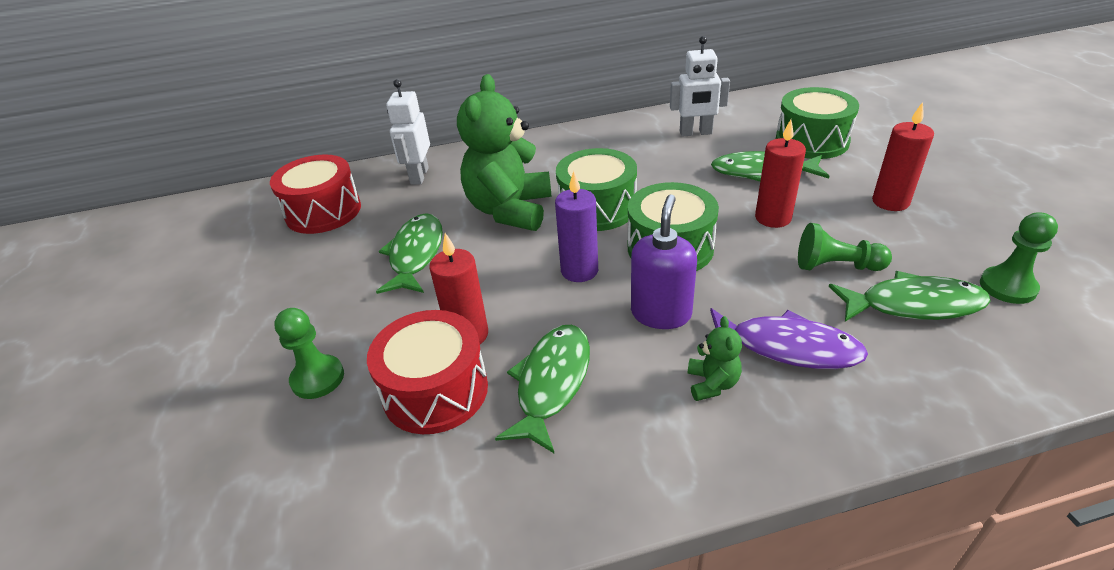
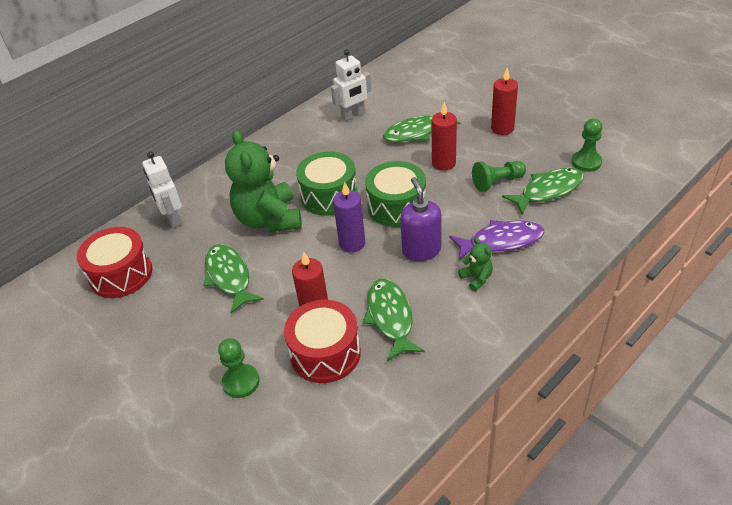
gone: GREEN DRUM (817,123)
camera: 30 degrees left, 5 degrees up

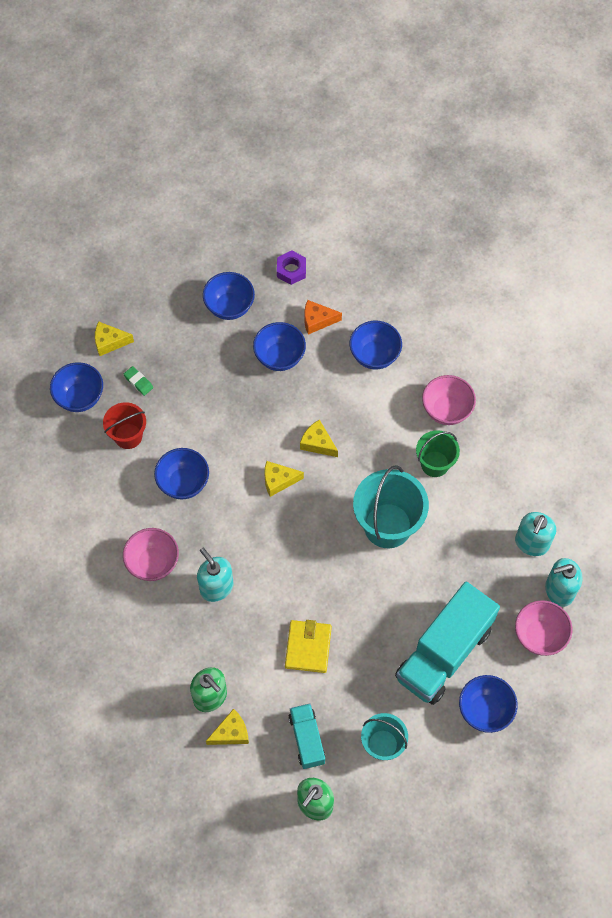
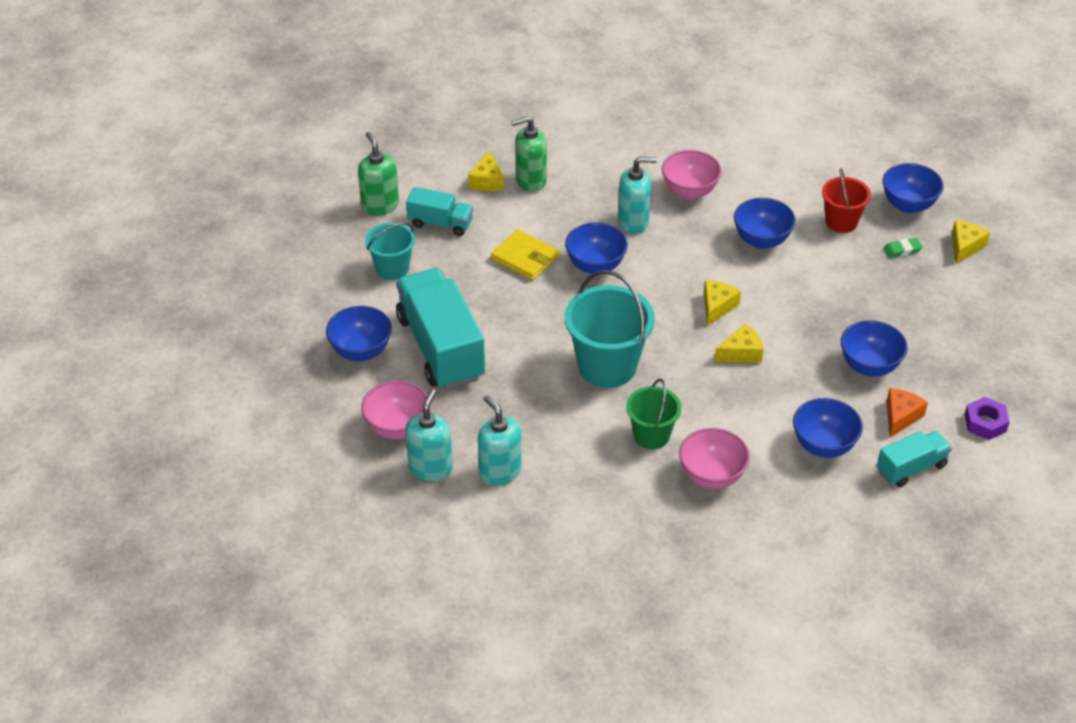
new: TURQUOISE TRUCK (914,459)
shifted: BLUE BOWL (229,296) to (596,248)
camera: 120 degrees right, 20 degrees down

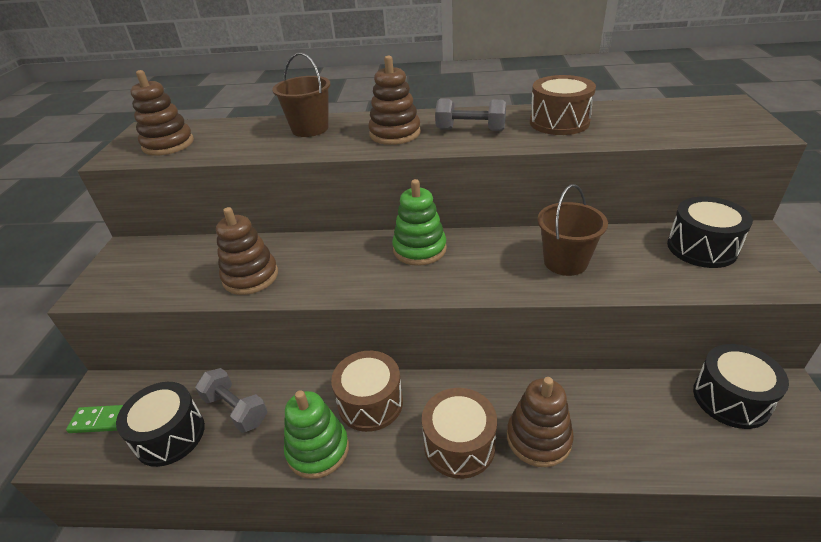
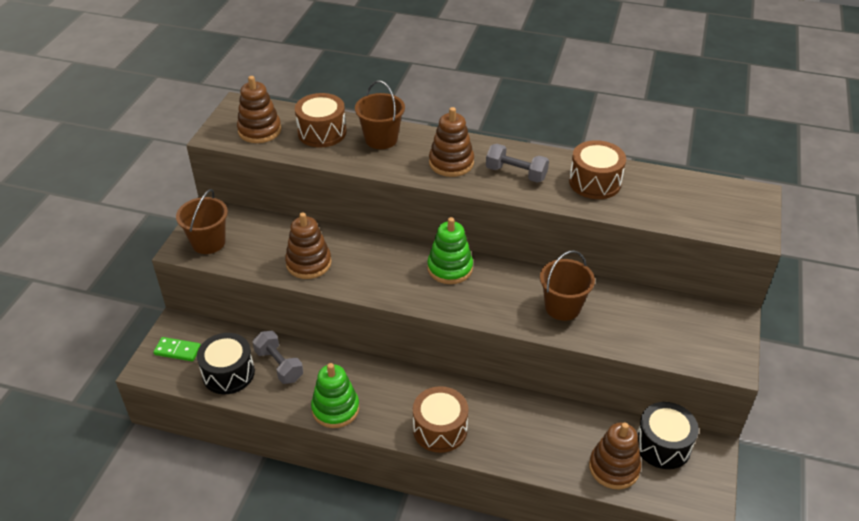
gone: BLACK DRUM (710,232)
new: BROWN BUCKET (202,221)
shifted: BROWN DRUM (367,391) to (320,120); BROWN STACKING TOY (540,422) to (615,456)
camera: 10 degrees right, 5 degrees up

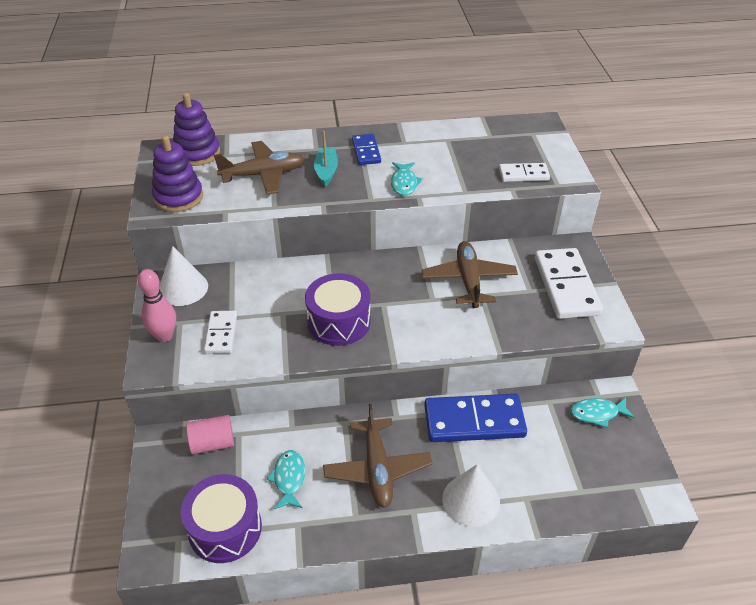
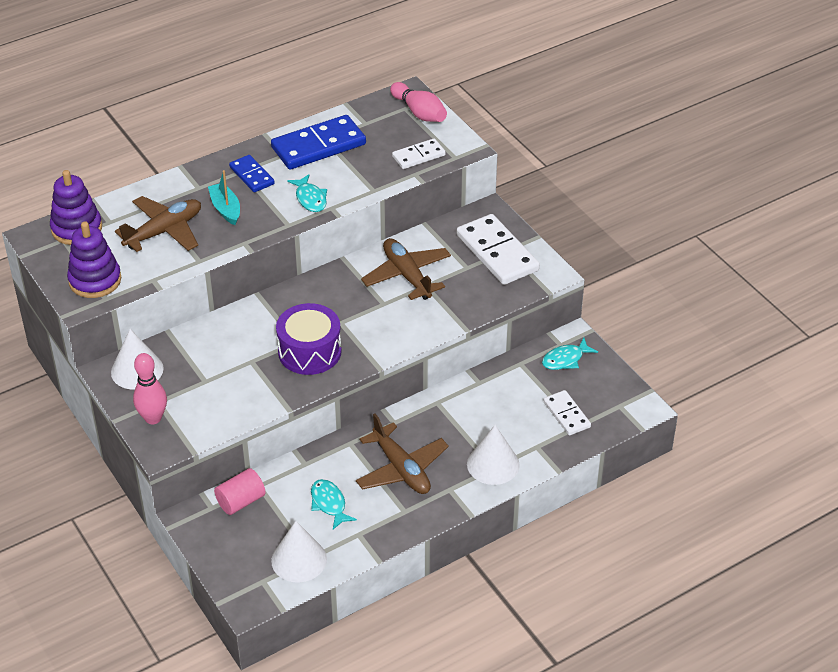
new: PINK BOWLING PIN (418,102)
shifted: BLUE DOMINO (475,418) to (318,142); WHITE DOMINO (220,332) to (567,413)
swapped: PURPLE DRUM (221,518) to WHITE CONE (299,552)
camera: 25 degrees left, 0 degrees up

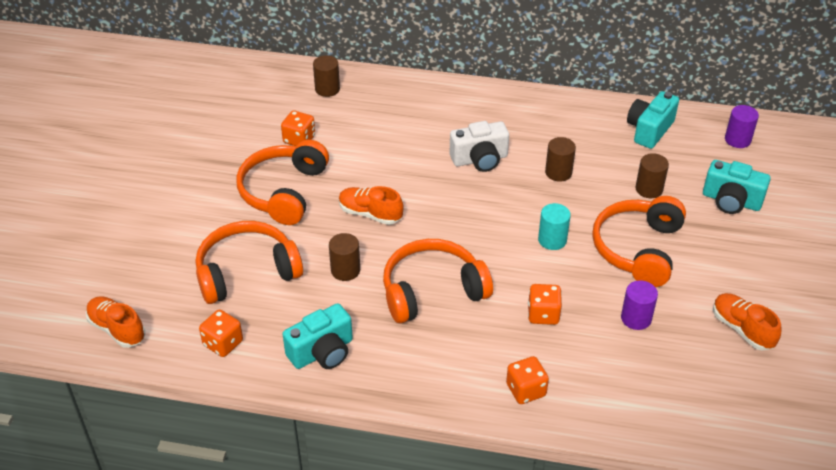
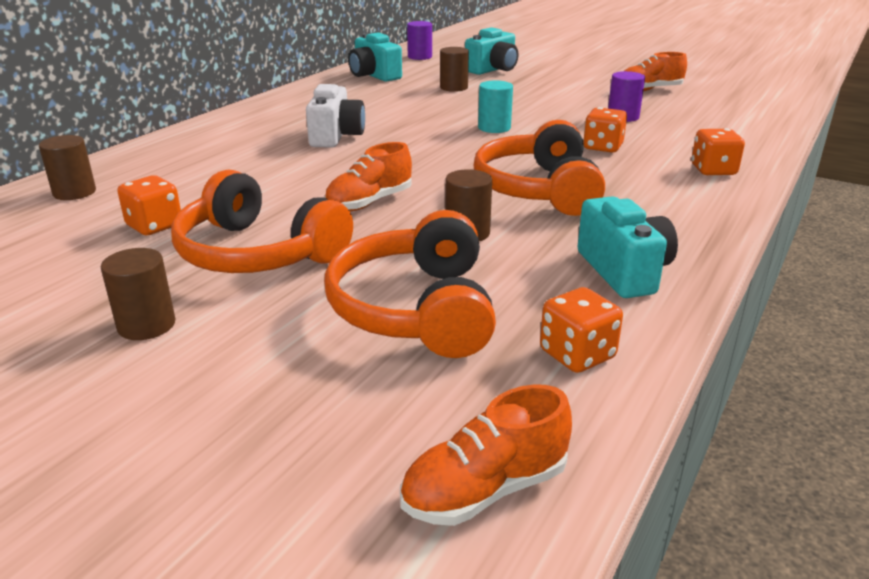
gone: ORANGE HEADPHONES (639,241)
shifted: BROWN CYLINDER (560,159) to (138,294)
camera: 70 degrees left, 15 degrees down

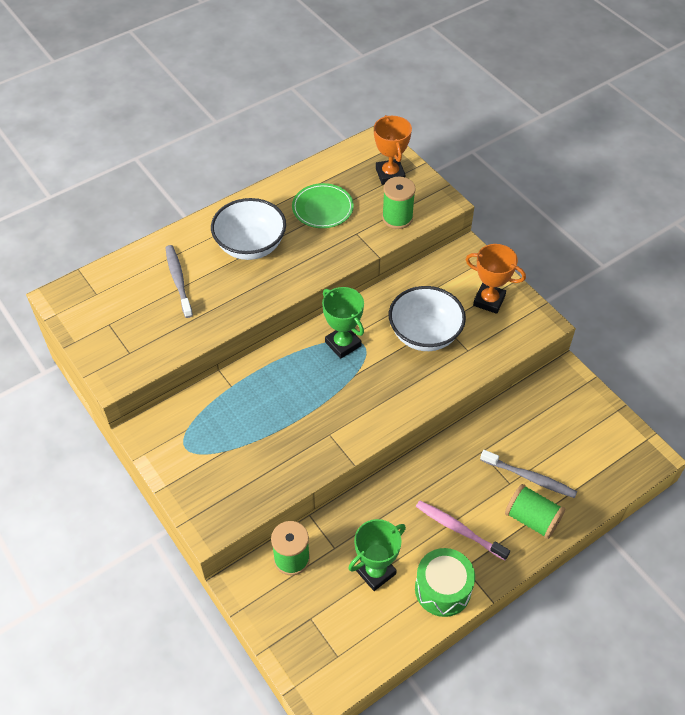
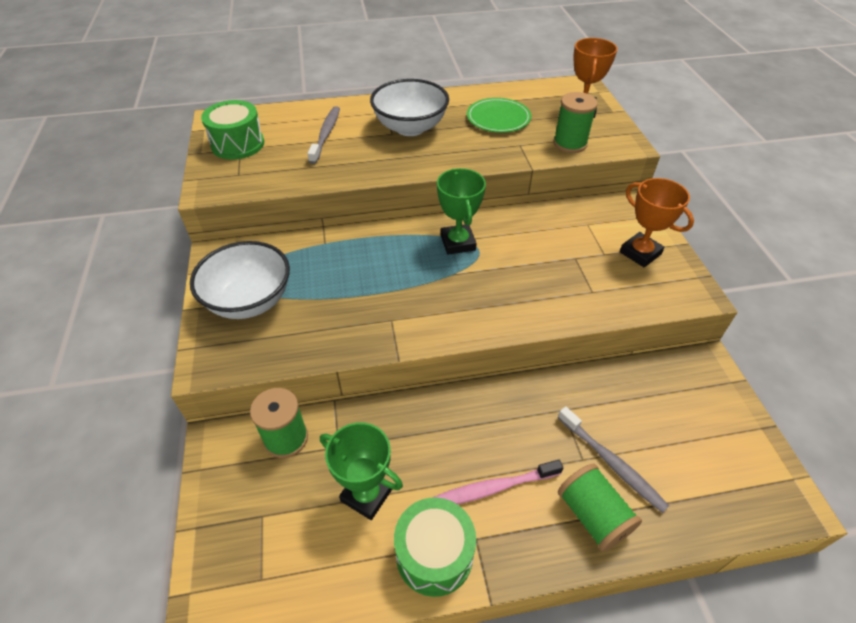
new: GREEN DRUM (232,130)
shifted: WHITE BOWL (427,318) to (240,280)
rotated: GREEN TROPHY (377,555) = (361,471) 45 degrees clockwise; PINK TOOTHBRUSH (463,530) = (497,482) 75 degrees counterclockwise
camera: 25 degrees right, 5 degrees down

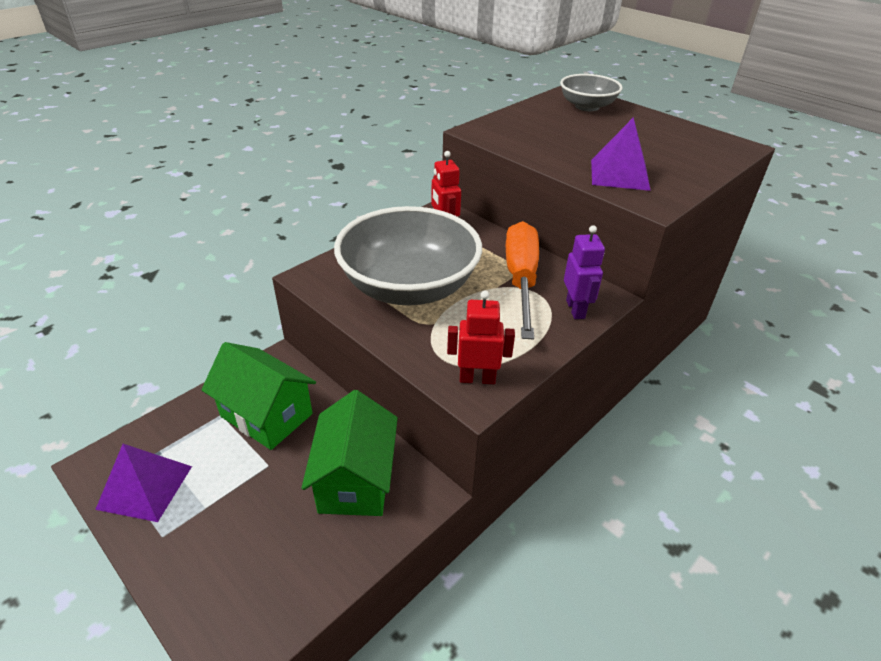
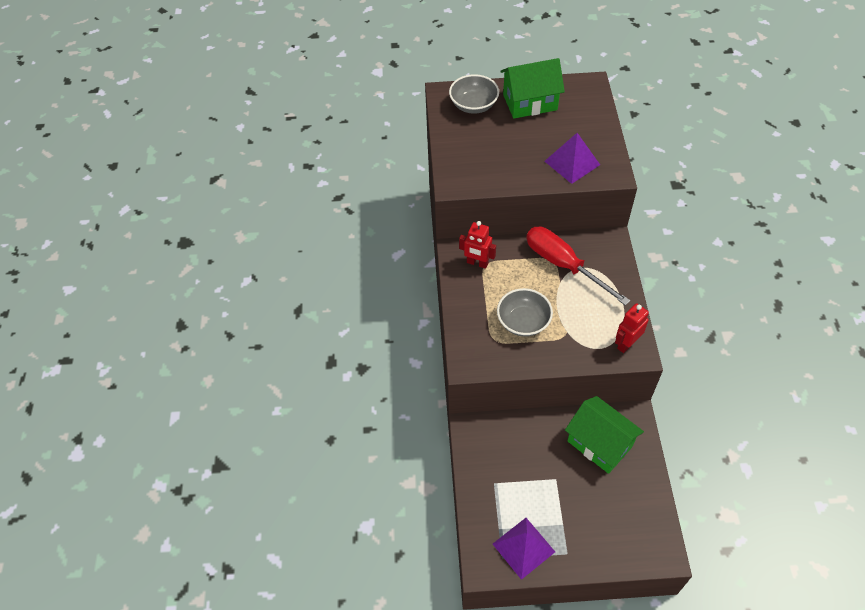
gone: PURPLE ROBOT (584,272)
shifted: GREEN HOUSE (258,396) to (532,88)
repainted: ORANGE SCREWDRIVER (522,280) to RED SCREWDRIVER (578,266)
scaled: GREY BOWL (408,255) = (525,312) x0.54
camera: 45 degrees left, 15 degrees up

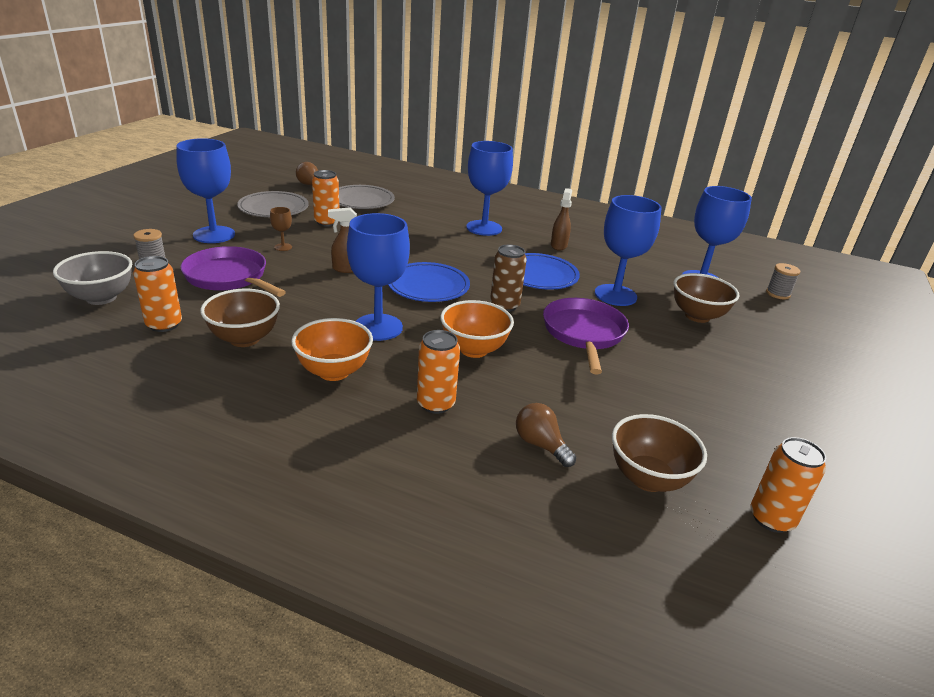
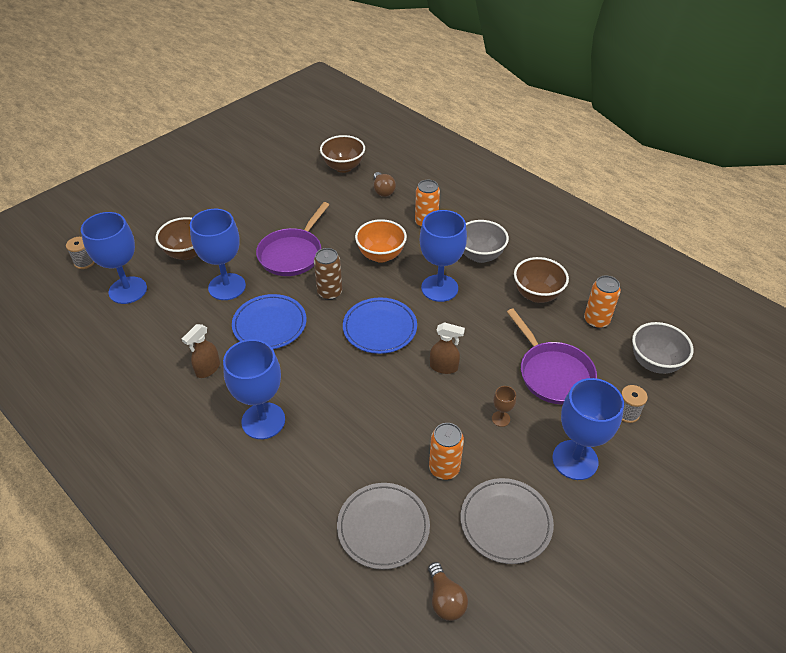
gone: ORANGE CAN (788,485)
repainted: ORANGE BOWL (332,349) to GREY BOWL (486,241)
camera: 155 degrees left, 15 degrees up

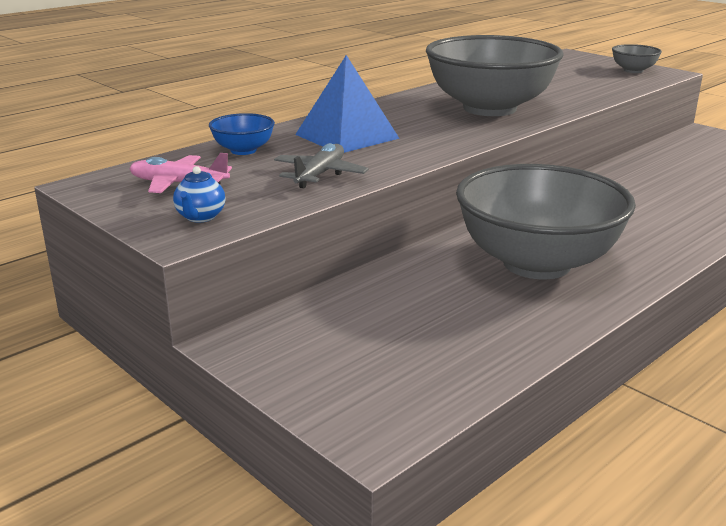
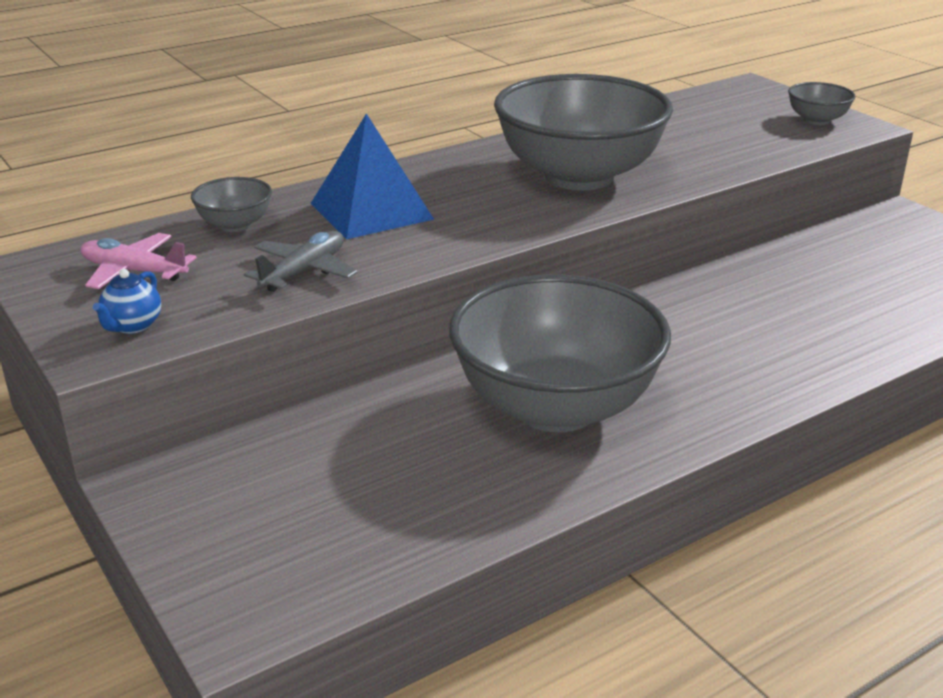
repainted: BLUE BOWL (242,134) to GREY BOWL (231,204)
camera: 10 degrees right, 5 degrees up

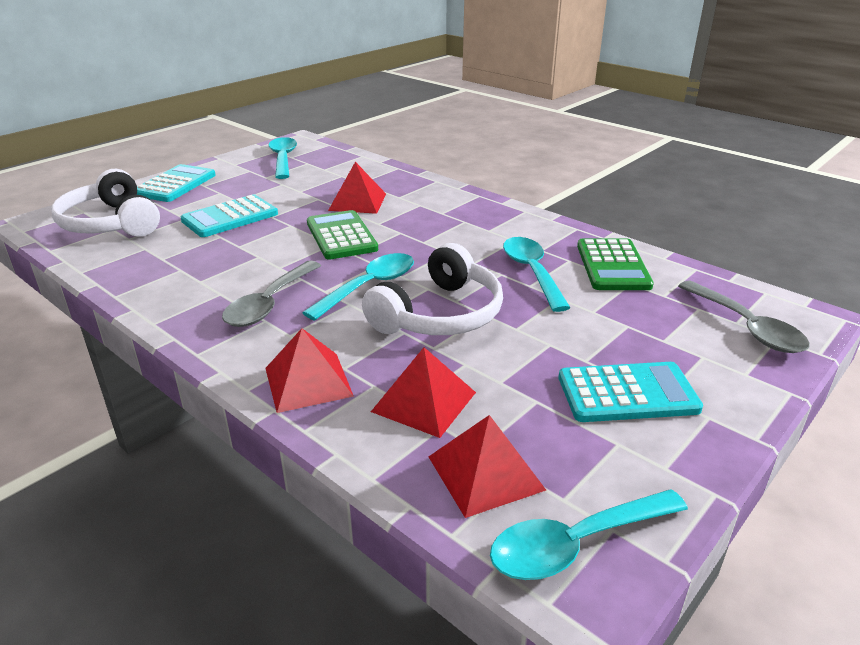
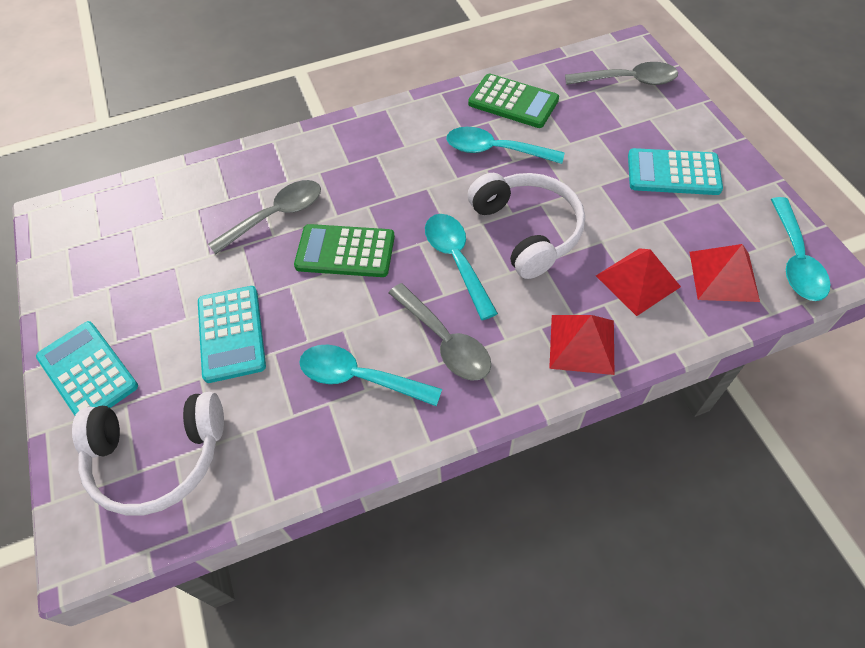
shifted: TURQUOISE SPOON (283,158) to (370,375)
swapped: RED PYRAMID (357,188) to GREY SPOON (264,217)
rotated: TURQUOISE CALCULATOR (630,392) = (675,171) 105 degrees counterclockwise
camera: 60 degrees left, 25 degrees up

